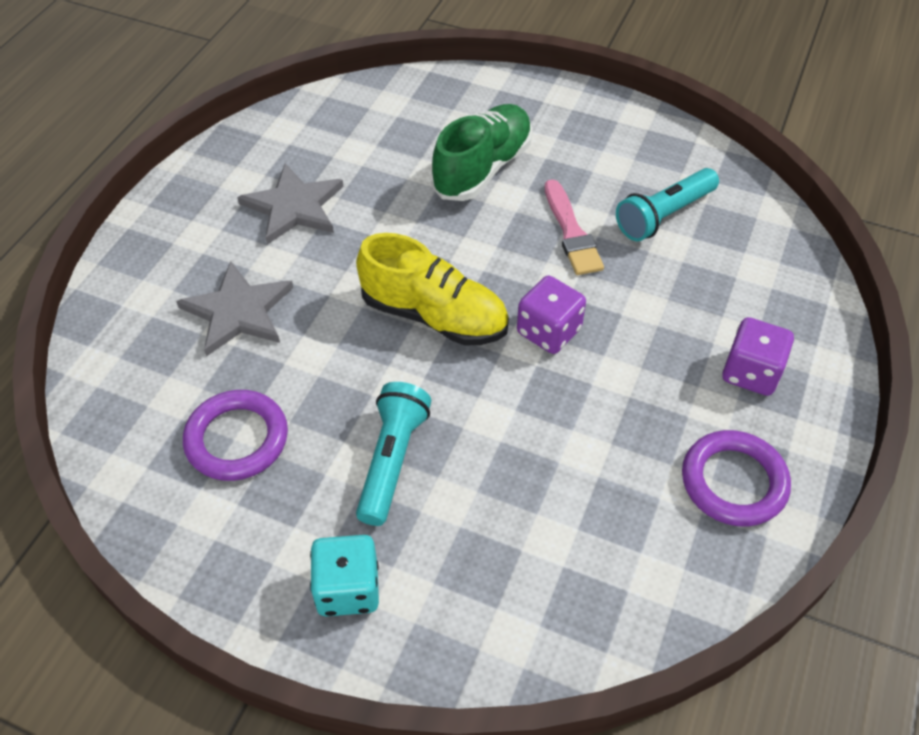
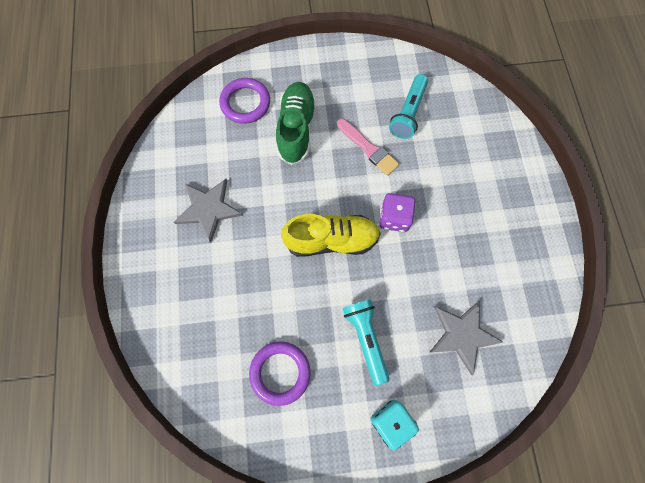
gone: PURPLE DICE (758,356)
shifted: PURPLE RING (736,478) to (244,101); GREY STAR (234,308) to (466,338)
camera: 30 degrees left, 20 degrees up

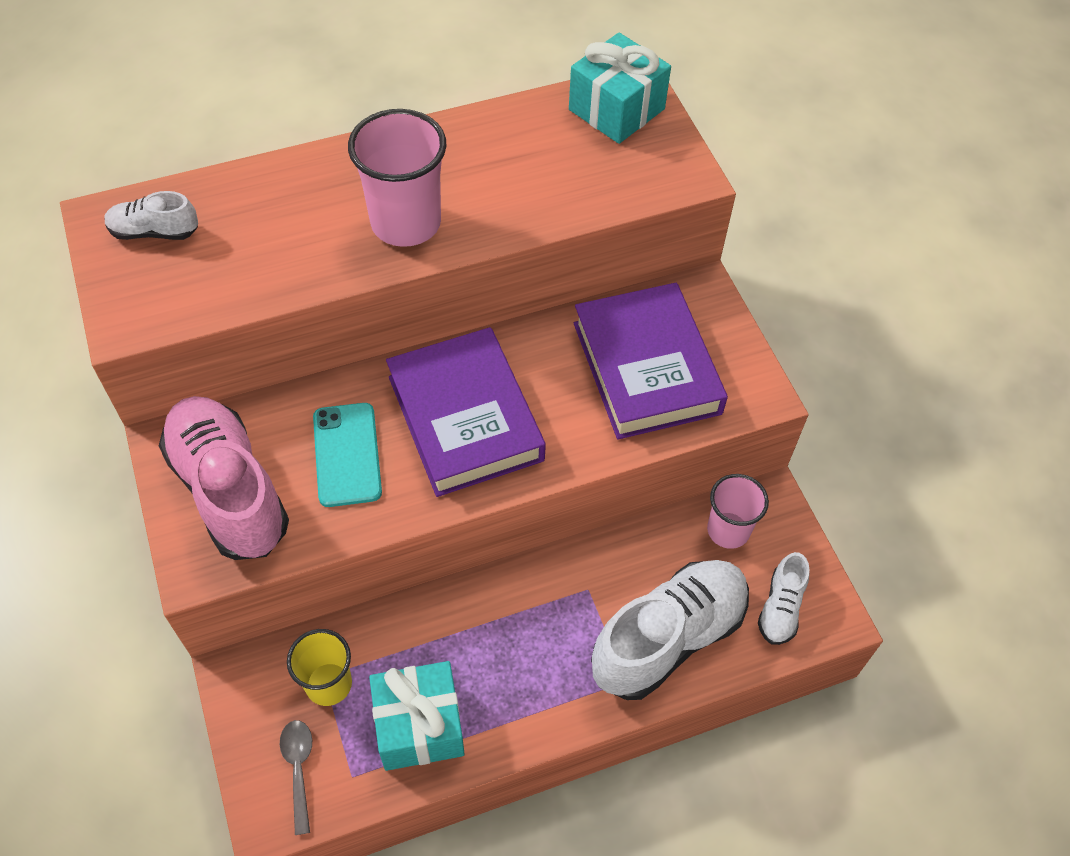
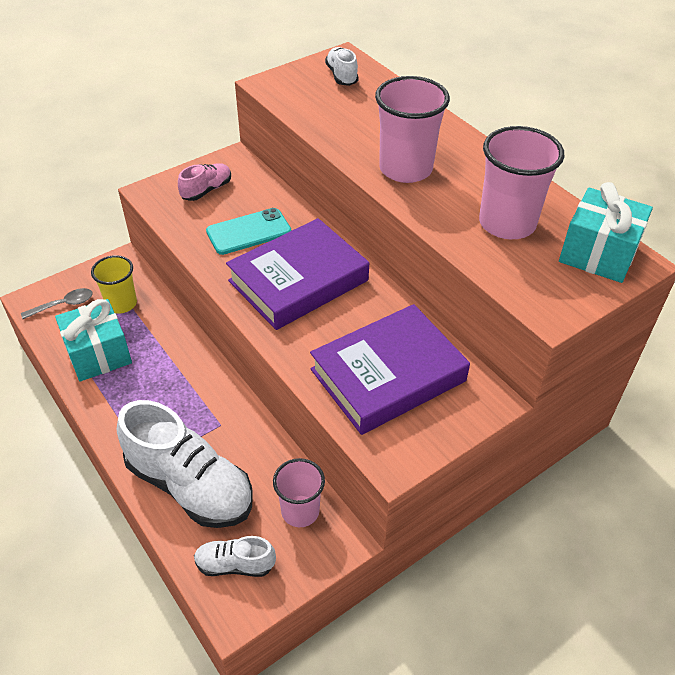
new: PINK CUP (521,182)
scaled: PINK SHOE (224,478) = (204,182) x0.49
camera: 75 degrees right, 10 degrees down

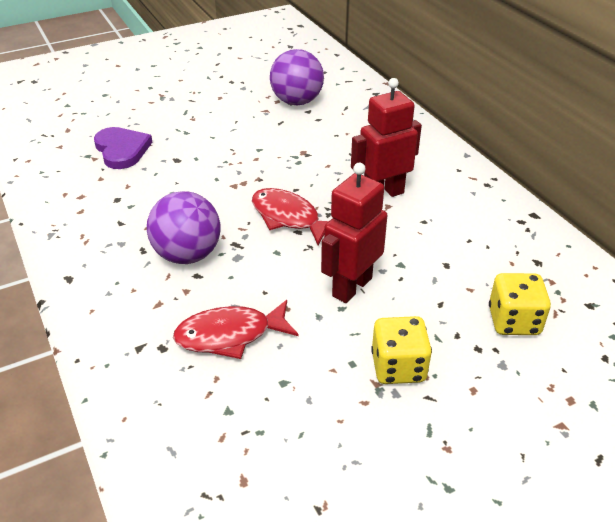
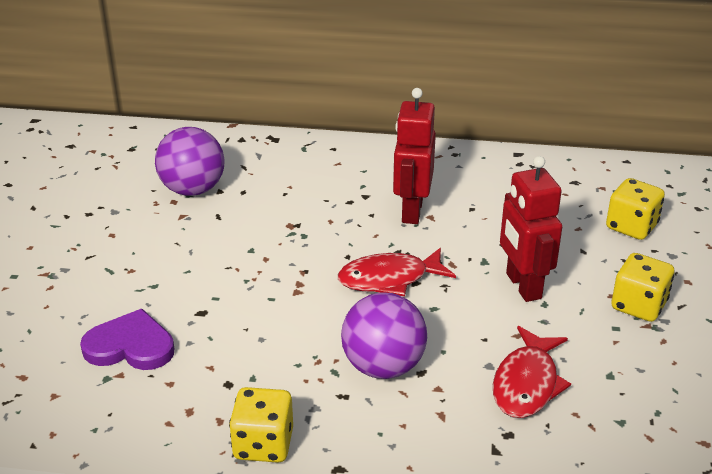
new: YELLOW DICE (261,425)
camera: 55 degrees left, 5 degrees down

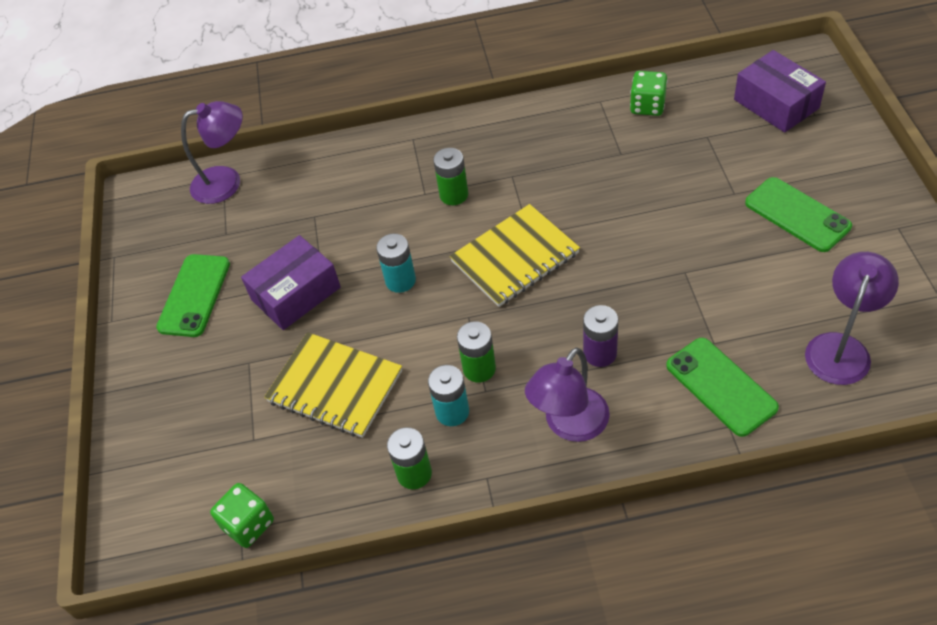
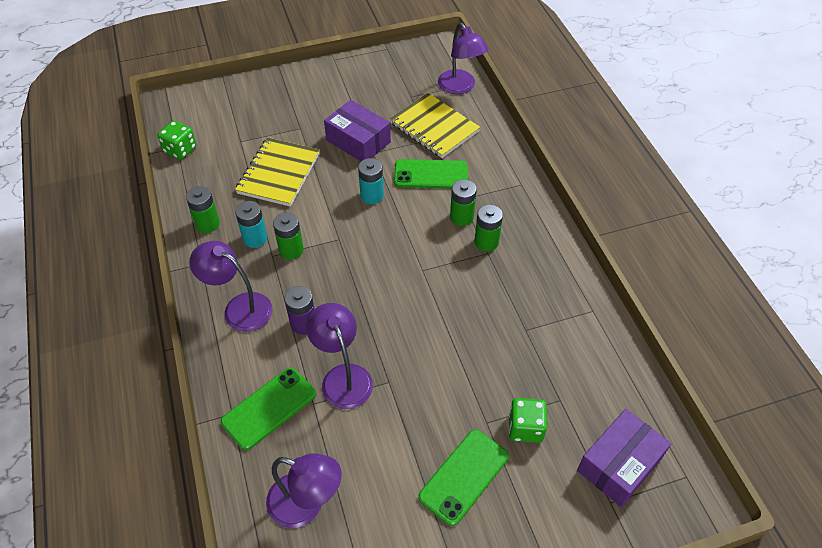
new: PURPLE LAMP (339,356); GREEN BATTERY (489,228)
shifted: YELLOW NOTEBOOK (515,255) to (435,125); GREEN PHONE (193,295) to (431,174); GREEN DICE (648,93) to (528,420)
camera: 75 degrees right, 0 degrees up

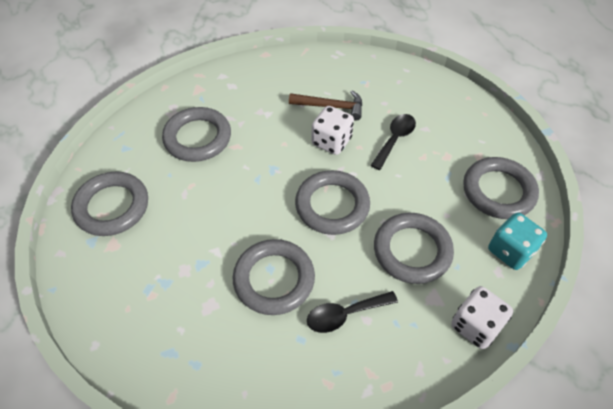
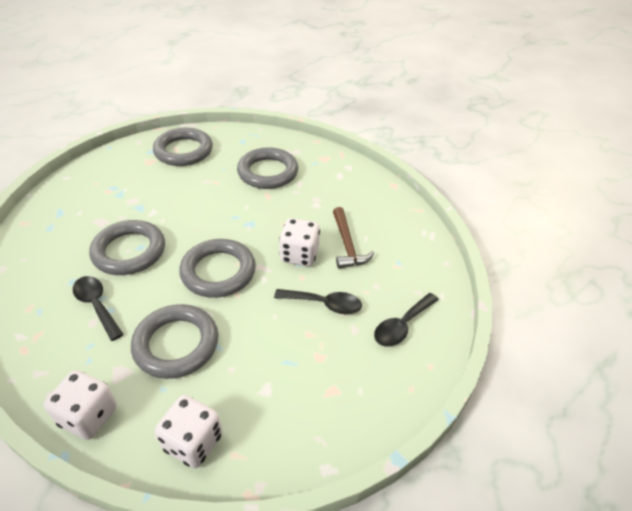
gone: GREY RING (501,188)
new: BLACK SPOON (406,320)
repainted: TURQUOISE DICE (517,241) to WHITE DICE (188,431)
camera: 70 degrees right, 10 degrees down

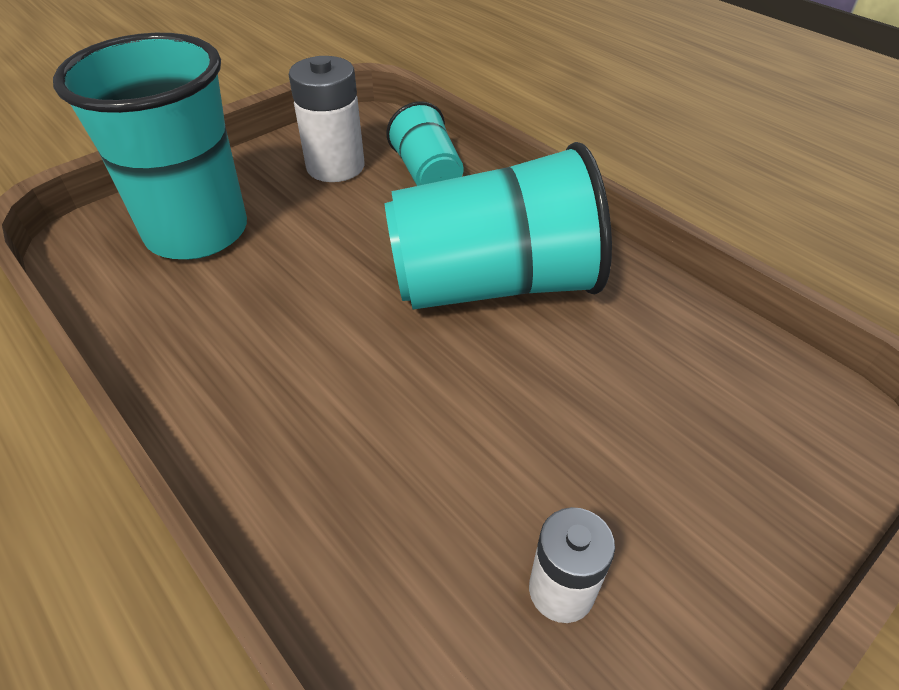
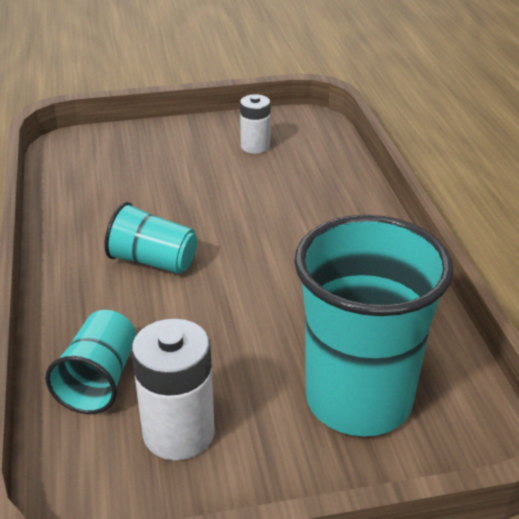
scaled: TURQUOISE CUP (498,225) = (150,238) x0.52
camera: 150 degrees left, 10 degrees down

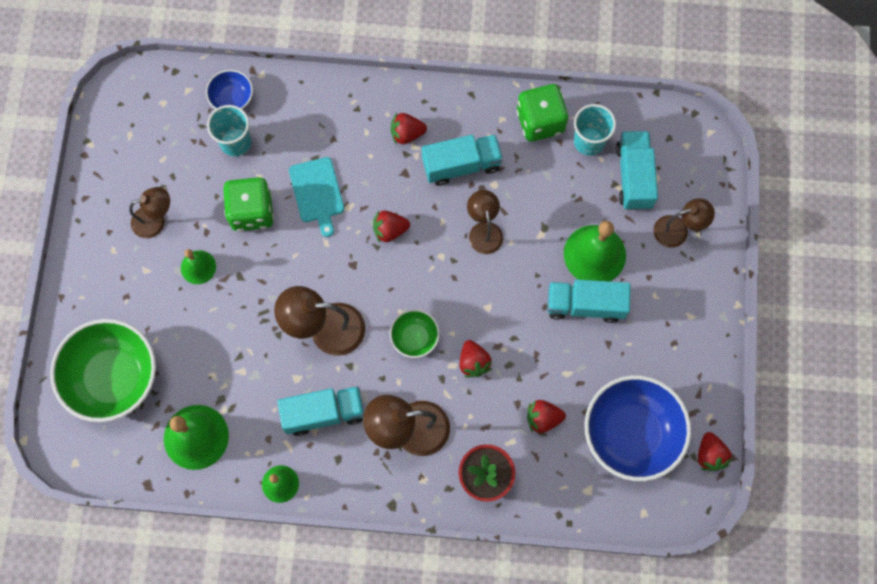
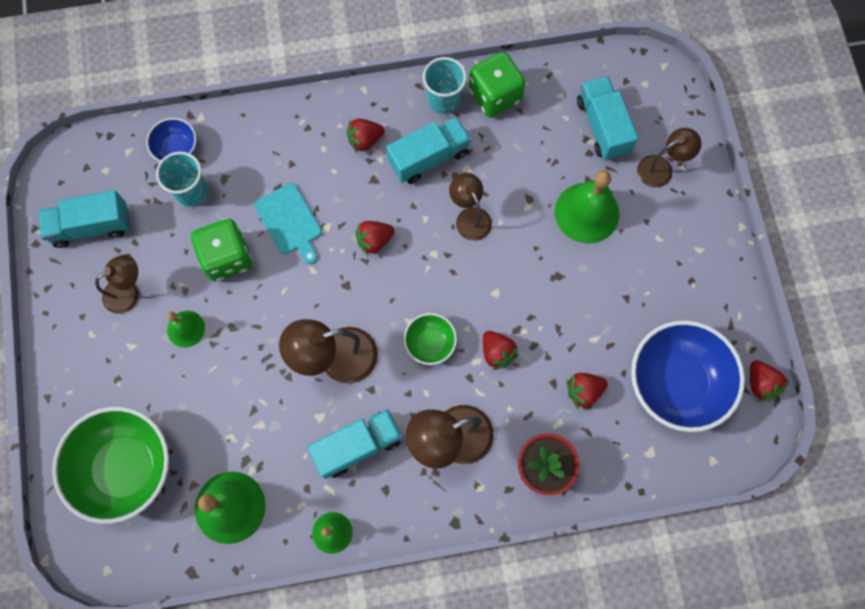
shifted: TURQUOISE TRUCK (589,301) to (84,219); TURQUOISE CUP (595,130) to (445,85)
camera: 15 degrees left, 0 degrees up

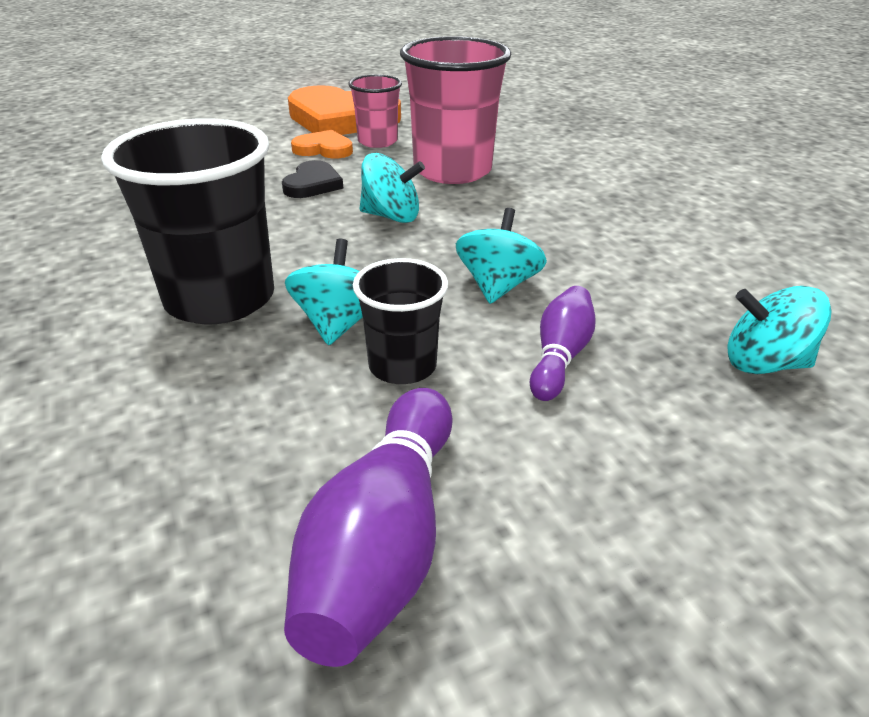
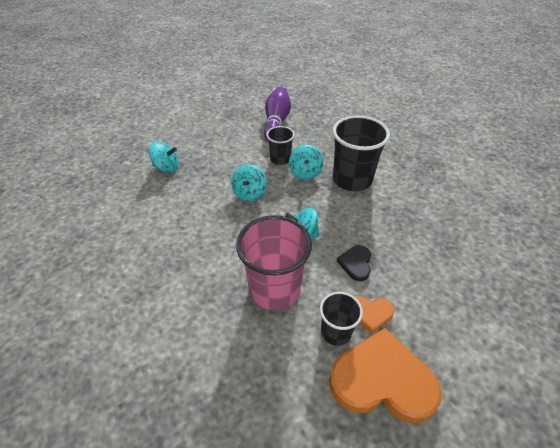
gone: PURPLE BOWLING PIN (563,343)
repainted: PINK CUP (375,111) to BLACK CUP (341,319)
camera: 175 degrees right, 10 degrees up

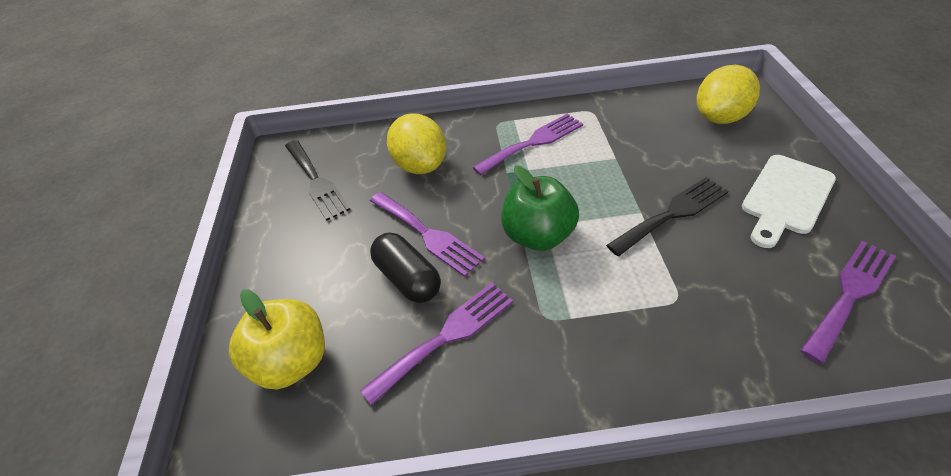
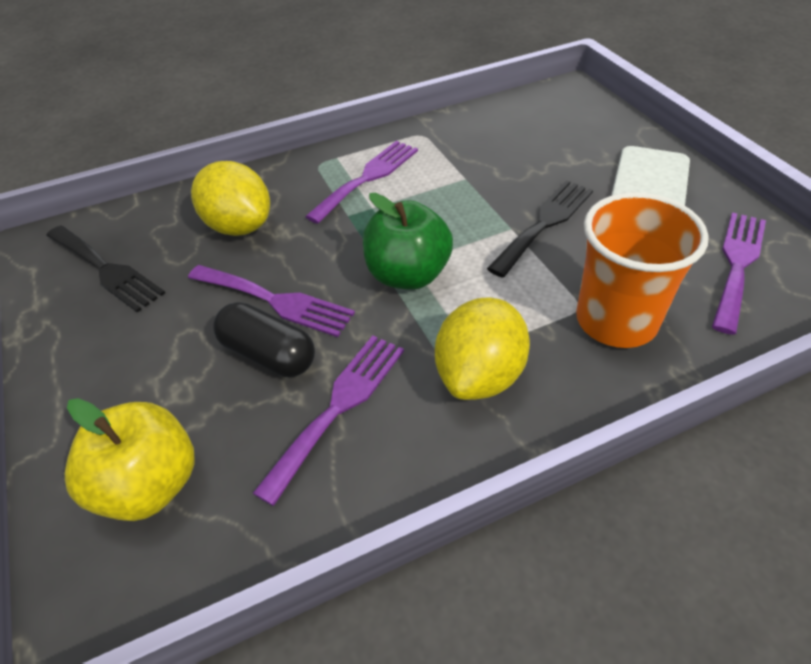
new: ORANGE CUP (642,270)
shifted: YELLOW LEMON (728,94) to (482,348)
camera: 20 degrees left, 0 degrees up

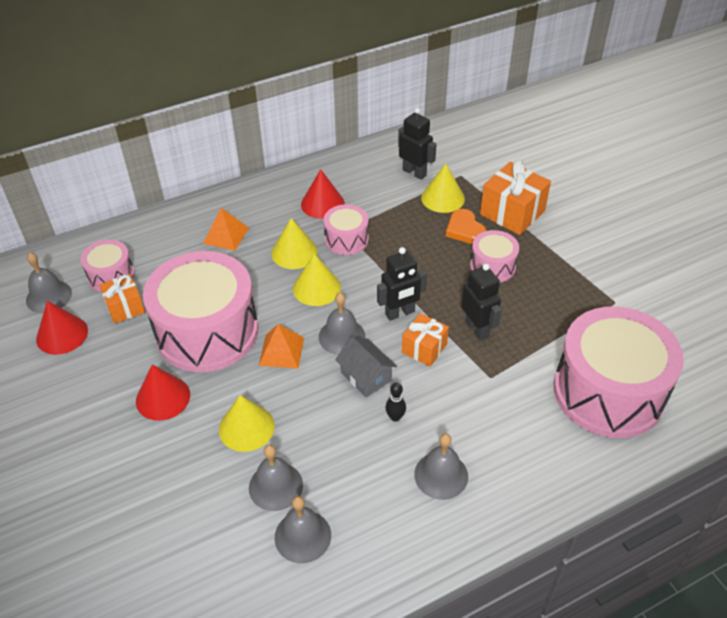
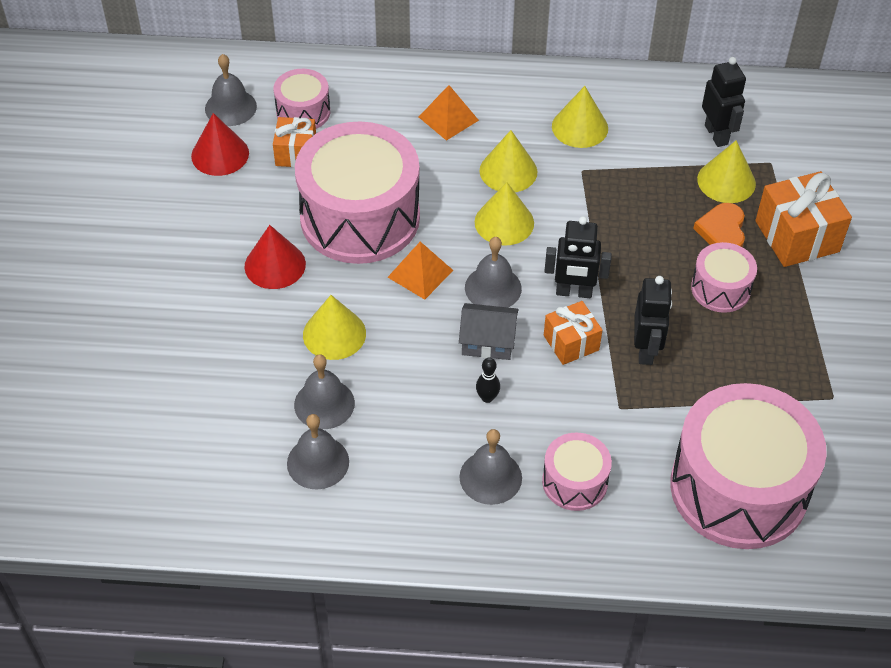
shifted: PINK DRUM (346,229) to (577,471)
repainted: RED CONE (323,194) to YELLOW CONE (580,117)
rotated: GREY HOUSE (366,367) = (488,331) 75 degrees counterclockwise
camera: 30 degrees right, 5 degrees up

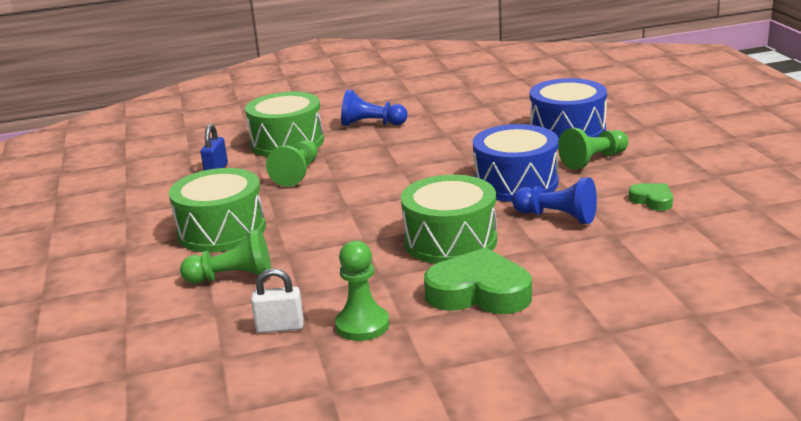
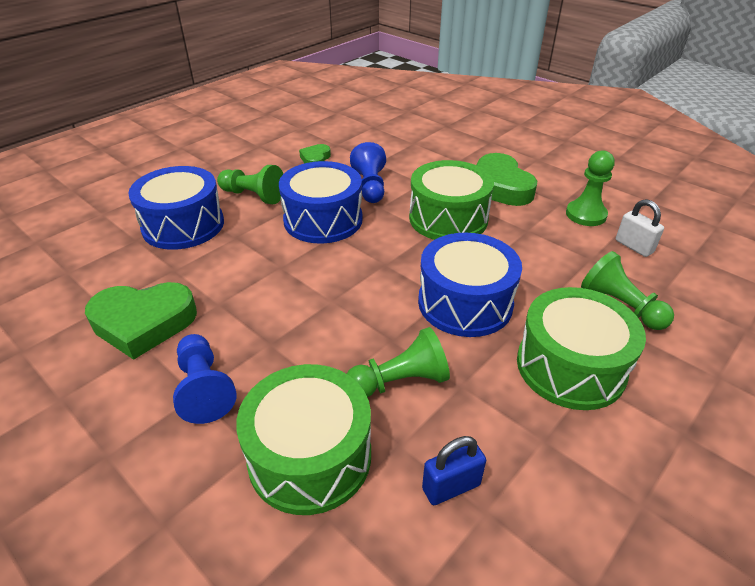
new: GREEN HEART (141,321); BLUE DRUM (470,285)
camera: 125 degrees left, 15 degrees up

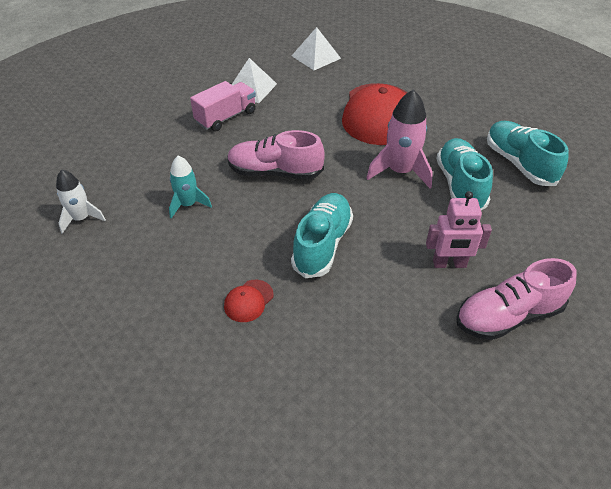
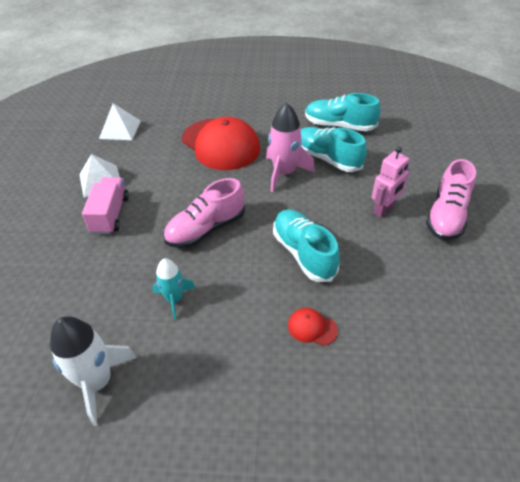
rotated: RED CAP (249,301) = (313,327) 120 degrees clockwise
scaled: WHITE ROCKET (81,202) = (93,371) x1.60
camera: 45 degrees left, 0 degrees up

